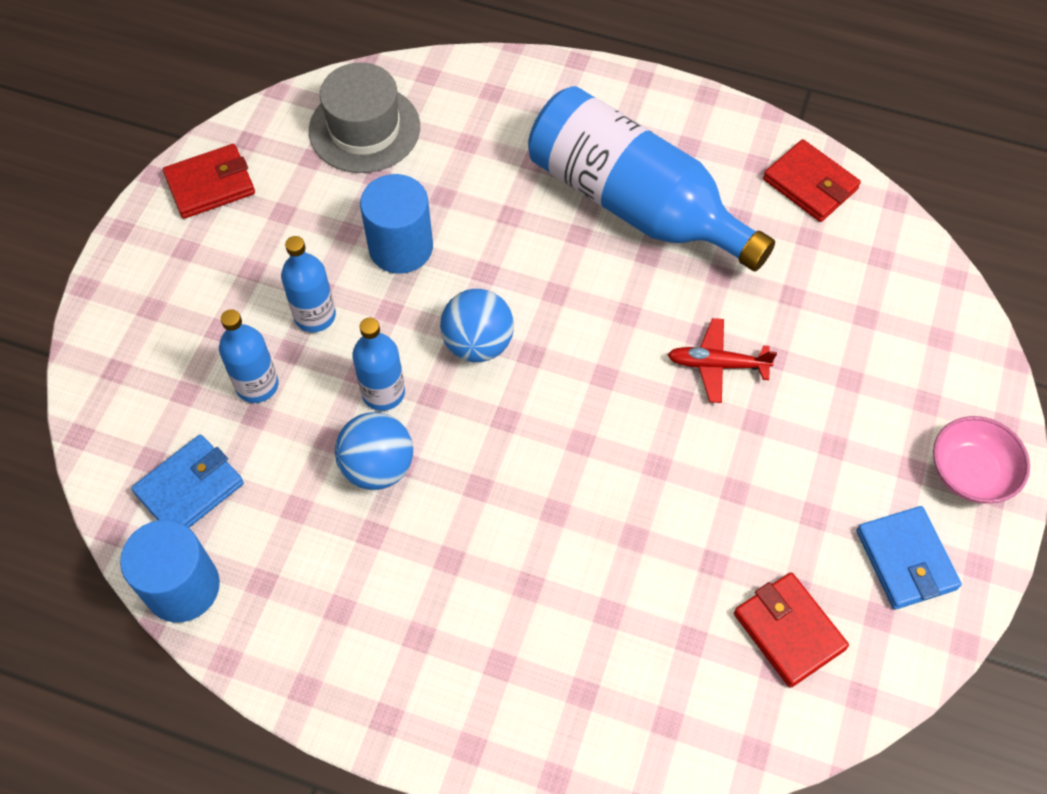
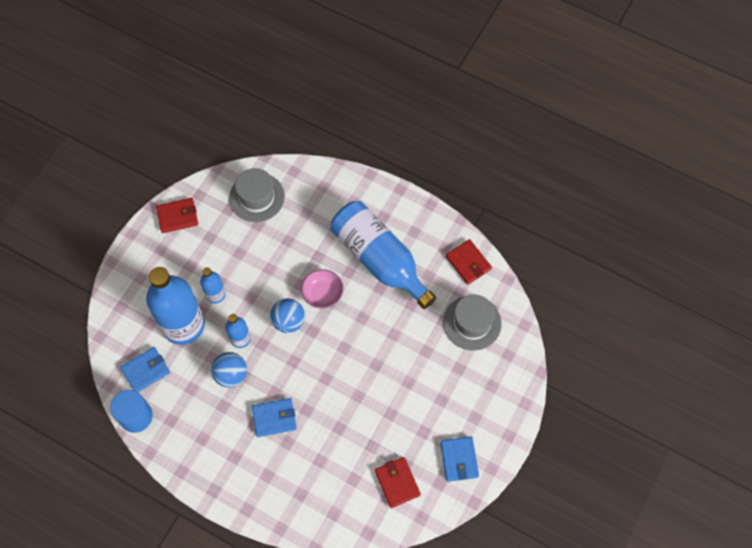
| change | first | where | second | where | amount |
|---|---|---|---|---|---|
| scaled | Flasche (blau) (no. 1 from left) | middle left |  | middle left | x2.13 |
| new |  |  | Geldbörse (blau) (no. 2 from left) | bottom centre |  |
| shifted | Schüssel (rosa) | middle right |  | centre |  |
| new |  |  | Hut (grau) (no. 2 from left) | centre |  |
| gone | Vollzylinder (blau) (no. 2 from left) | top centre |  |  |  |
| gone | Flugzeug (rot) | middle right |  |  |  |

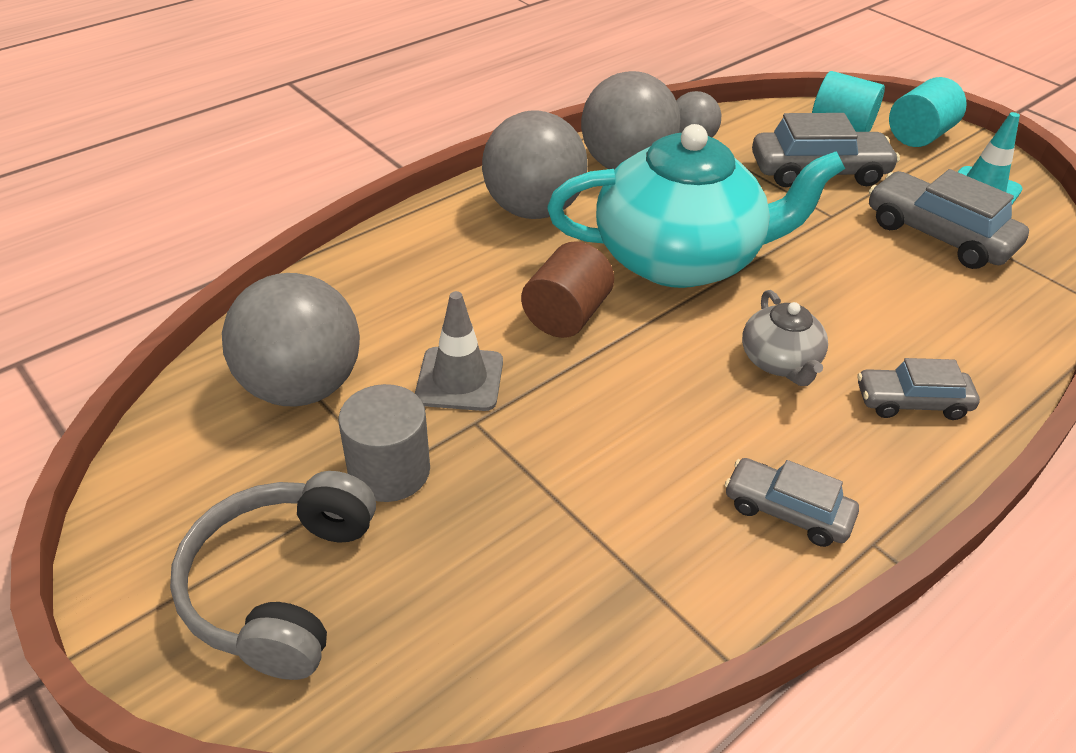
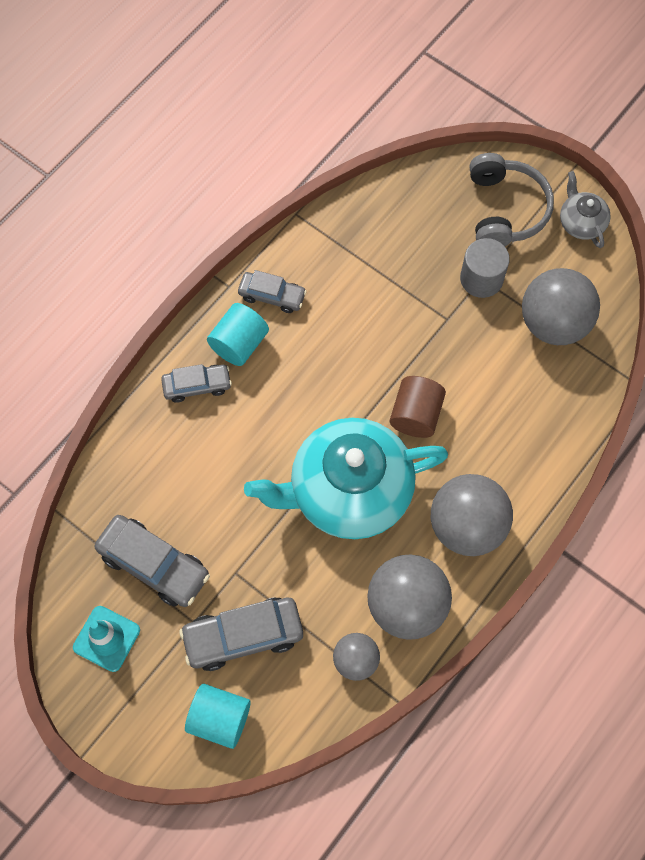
| change | first | where | second | where | amount |
|---|---|---|---|---|---|
| shifted | Vollzylinder (türkis) (no. 2 from left) | top right |  | centre |  |
| shifted | Teekanne (grau) | middle right |  | top right |  |
| gone | Leitkegel (grau) | centre |  |  |  |

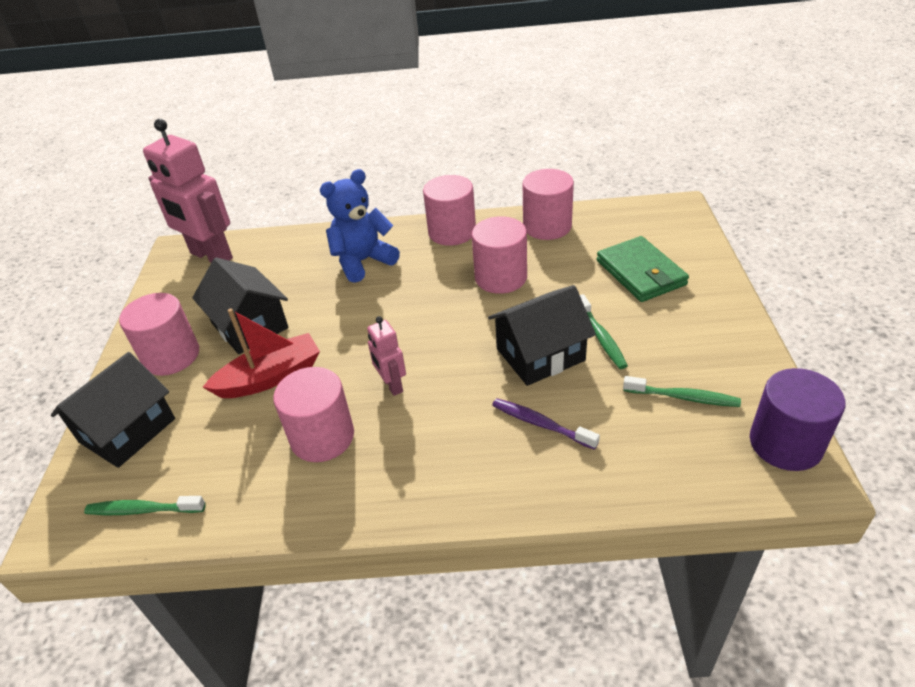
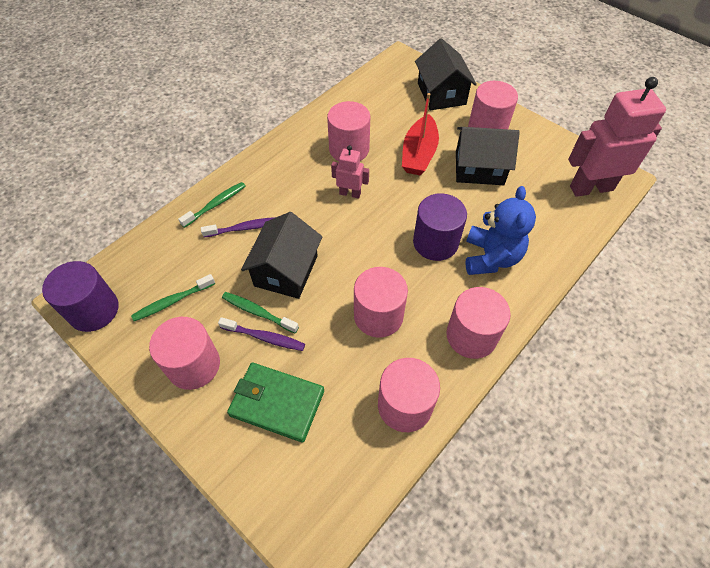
| change | first | where | second | where | amount |
|---|---|---|---|---|---|
| new |  |  | Vollzylinder (rosa) (no. 1 from left) | middle left |  |
| shifted | Zahnbürste (grün) (no. 1 from left in the first image) | bottom left | Zahnbürste (grün) (no. 2 from left) | middle left |  |
| new |  |  | Zahnbürste (lila) (no. 2 from left) | centre |  |
| new |  |  | Vollzylinder (lila) (no. 2 from left) | centre |  |

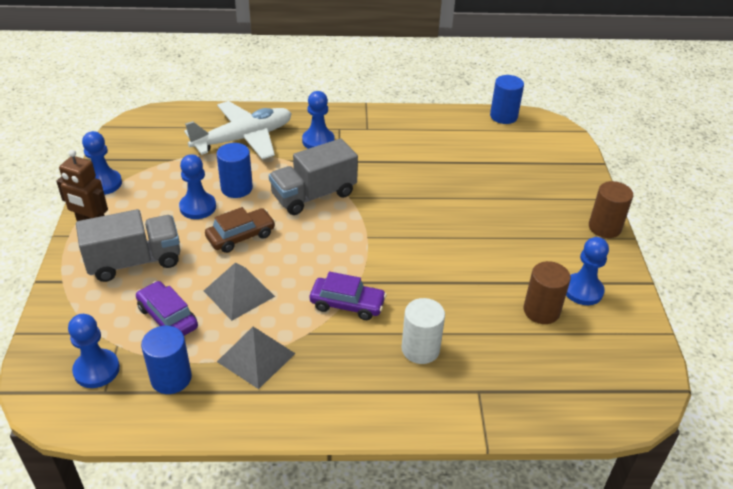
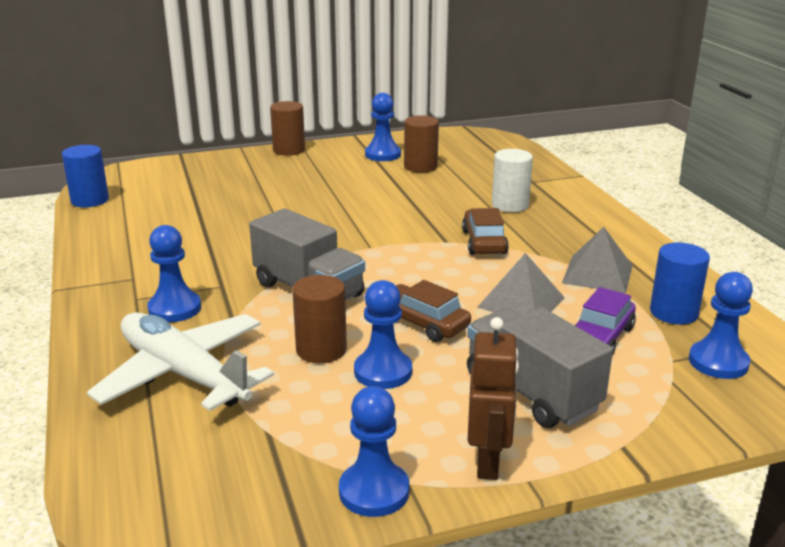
| change | first | where | second | where | amount |
|---|---|---|---|---|---|
| repainted | Vollzylinder (blau) (no. 2 from left) | middle left | Vollzylinder (braun) (no. 2 from left) | centre |  |
| repainted | Auto (lila) (no. 2 from left) | centre | Auto (braun) (no. 2 from left) | centre |  |

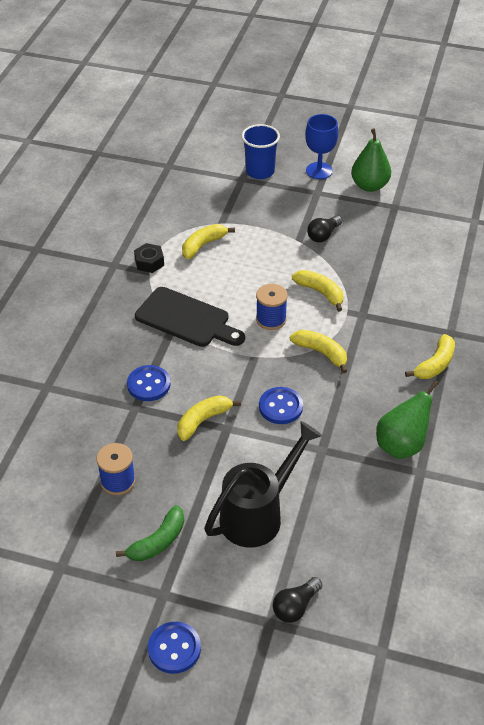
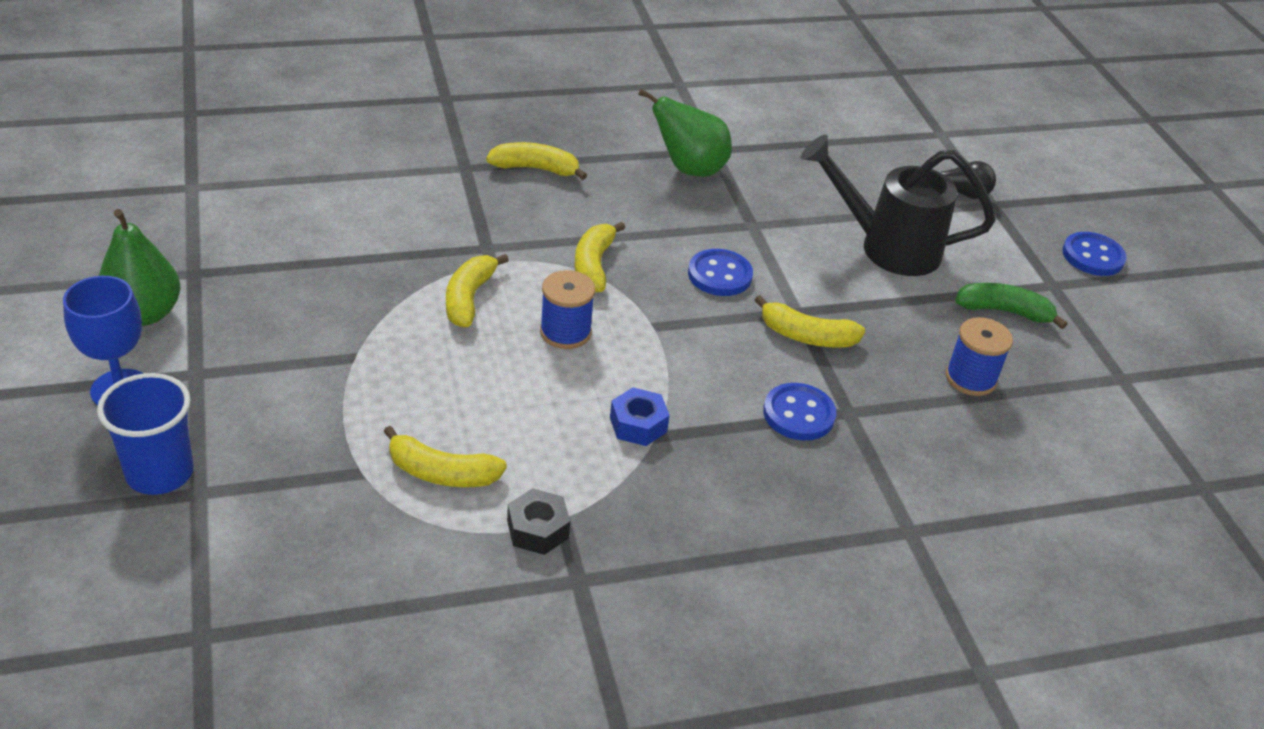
| change | first | where | second | where | amount |
|---|---|---|---|---|---|
| swapped | Schneidebrett (schwarz) | centre | Sechskantmutter (blau) | centre |  |
| gone | Glühbirne (schwarz) (no. 2 from left) | top right |  |  |  |

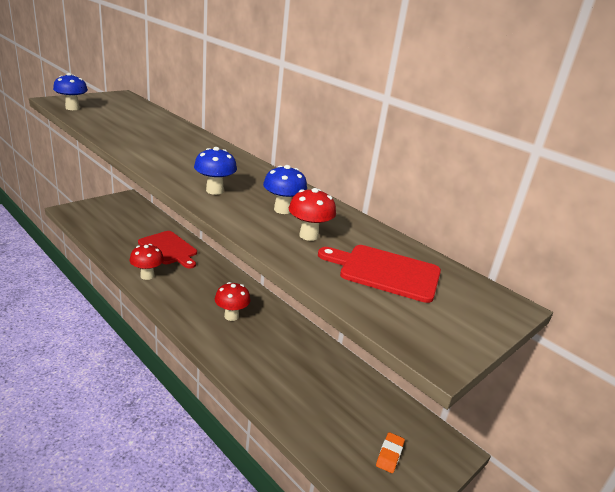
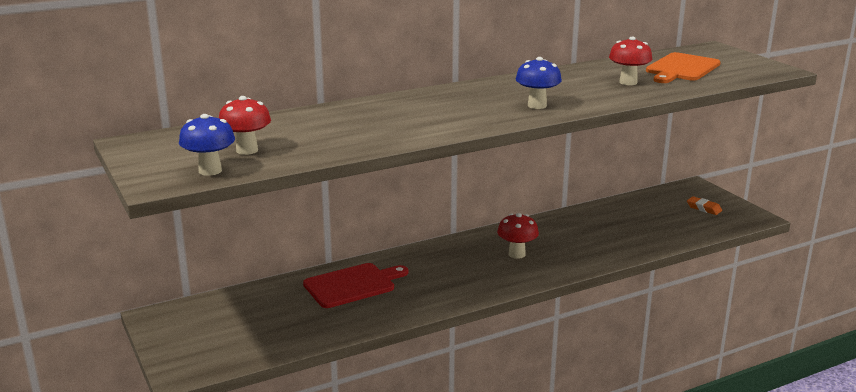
| change | first | where | second | where | amount |
|---|---|---|---|---|---|
| shifted | Pilz (rot) (no. 1 from left) | middle left |  | top left |  |
| repainted | Schneidebrett (rot) (no. 2 from left) | centre | Schneidebrett (orange) | top right |  |
| gone | Pilz (blau) (no. 3 from left) | centre |  |  |  |

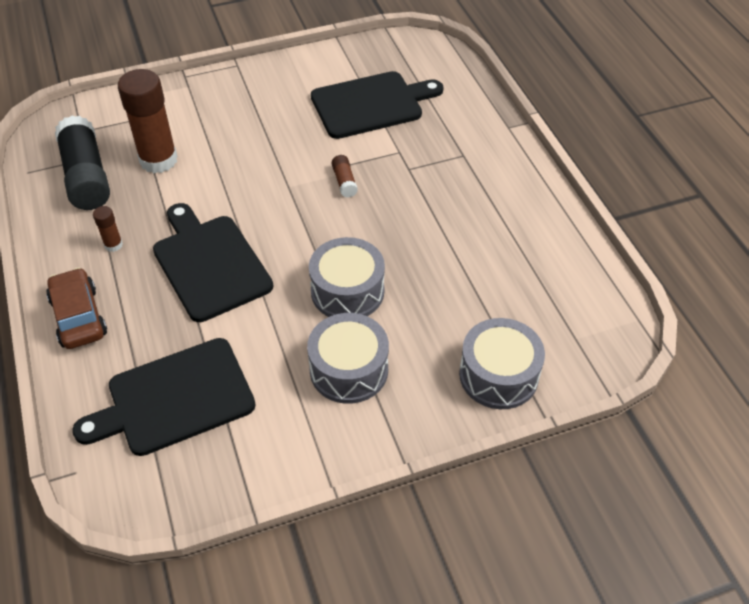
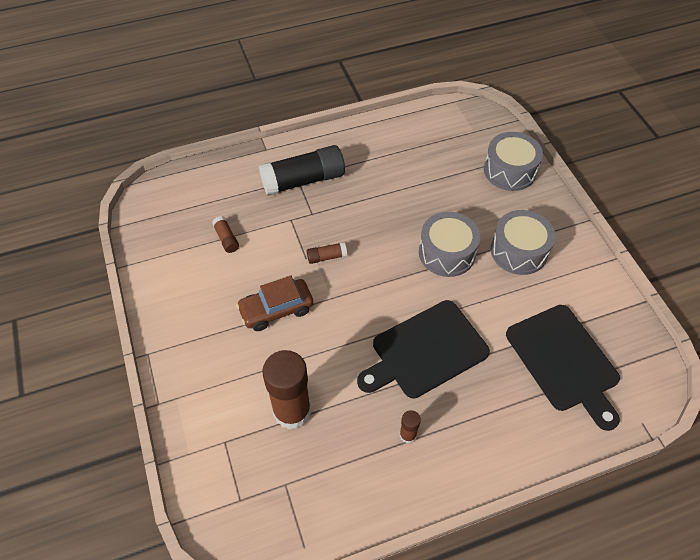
| change | first | where | second | where | amount |
|---|---|---|---|---|---|
| swapped | Schneidebrett (schwarz) (no. 3 from left) | top centre | Klebestift (braun) (no. 1 from left) | middle left |  |
| shifted | Auto (braun) | middle left |  | centre |  |
| shifted | Klebestift (schwarz) | top left |  | top centre |  |

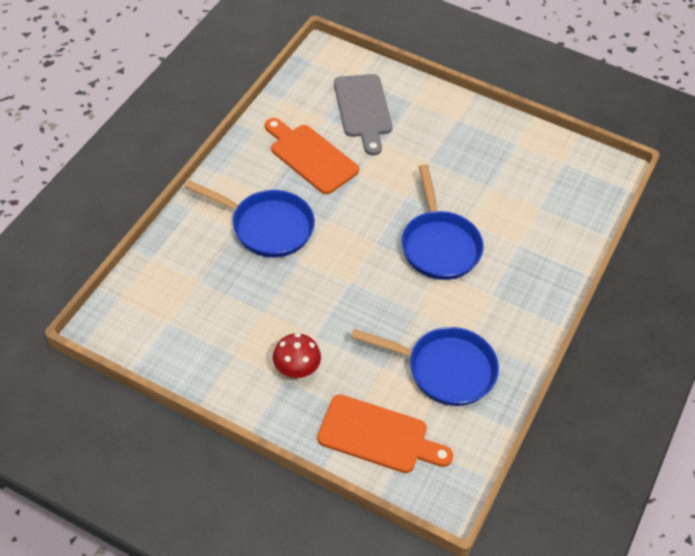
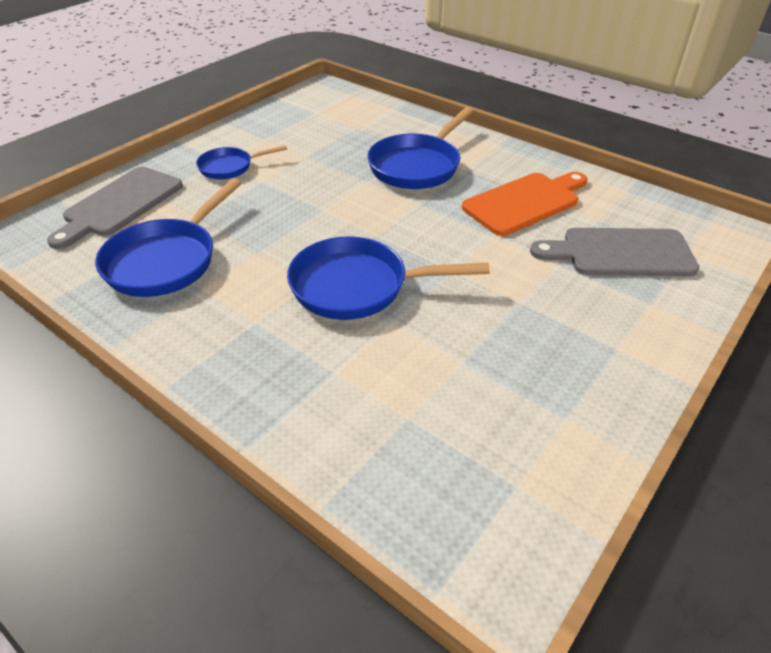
| change | first | where | second | where | amount |
|---|---|---|---|---|---|
| repainted | Schneidebrett (orange) (no. 2 from left) | bottom centre | Schneidebrett (grau) (no. 1 from left) | top left |  |
| swapped | Pilz (rot) | centre | Pfanne (blau) (no. 2 from left) | top left |  |

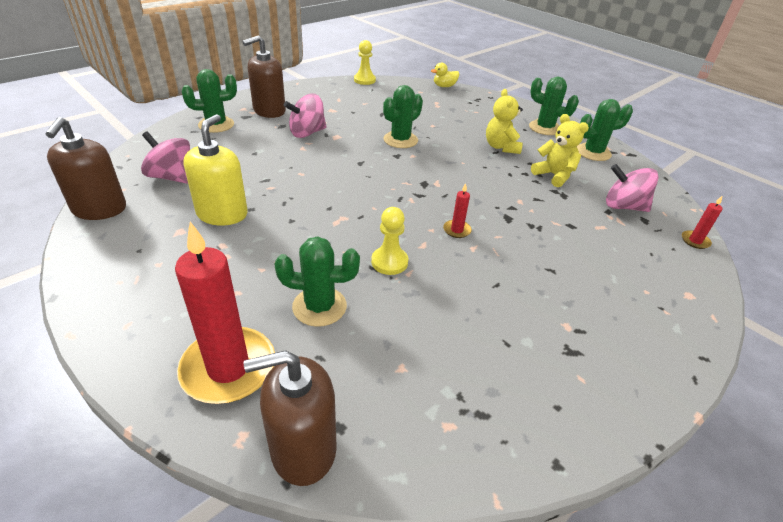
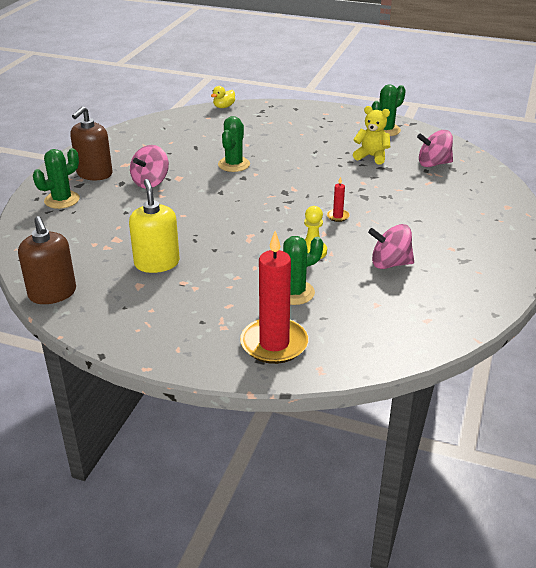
| change | first | where | second | where | amount |
|---|---|---|---|---|---|
| shifted | Kreisel (rosa) (no. 1 from left in the first image) | top left | Kreisel (rosa) (no. 2 from left) | middle right |  |
| gone | Seifenspender (braun) (no. 3 from left) | bottom centre |  |  |  |
| gone | Bauer (gelb) (no. 1 from left) | top centre |  |  |  |
| gone | Teddybär (gelb) (no. 1 from left) | top centre |  |  |  |
| gone | Kaktus (grün) (no. 4 from left) | top right |  |  |  |
| gone | Kerze (rot) (no. 3 from left) | middle right |  |  |  |

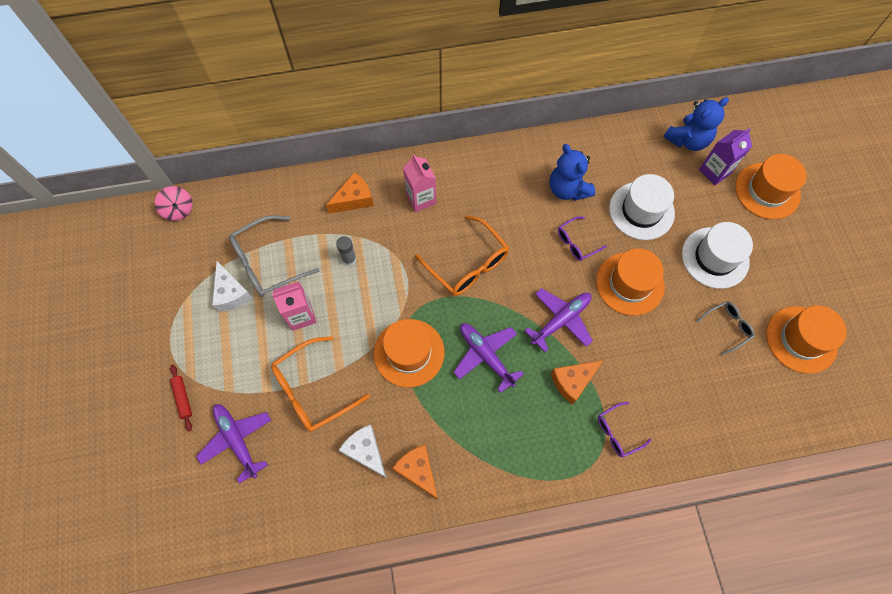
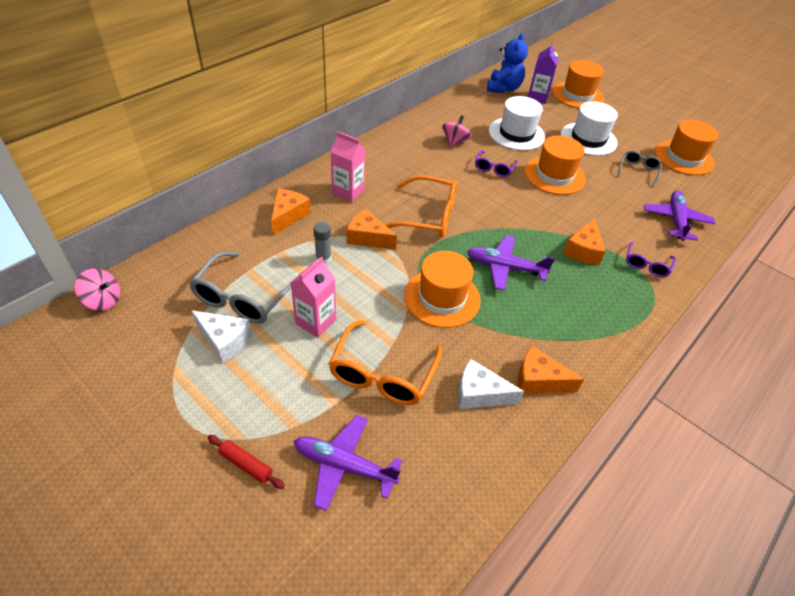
| change | first | where | second | where | amount |
|---|---|---|---|---|---|
| new |  |  | Käse (orange) (no. 2 from left) | centre |  |
| swapped | Teddybär (blau) (no. 1 from left) | top centre | Kreisel (rosa) (no. 2 from left) | top centre |  |
| shifted | Flugzeug (lila) (no. 3 from left) | centre |  | middle right |  |

